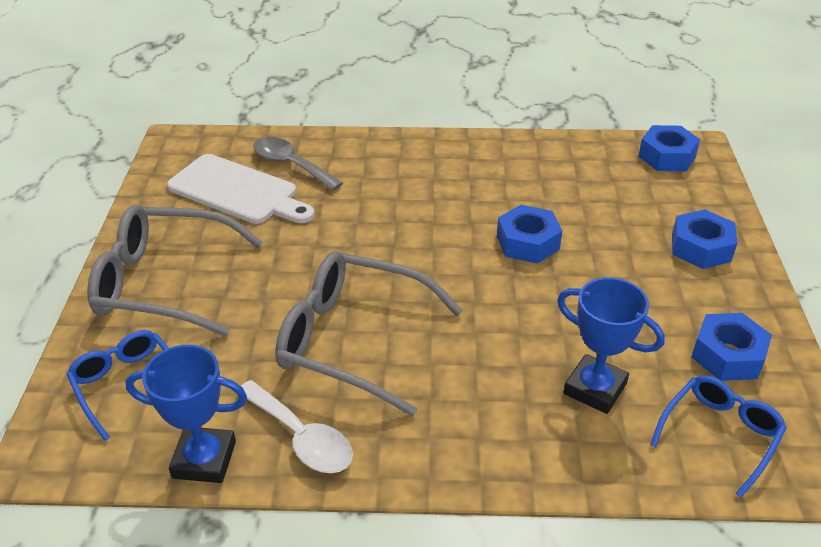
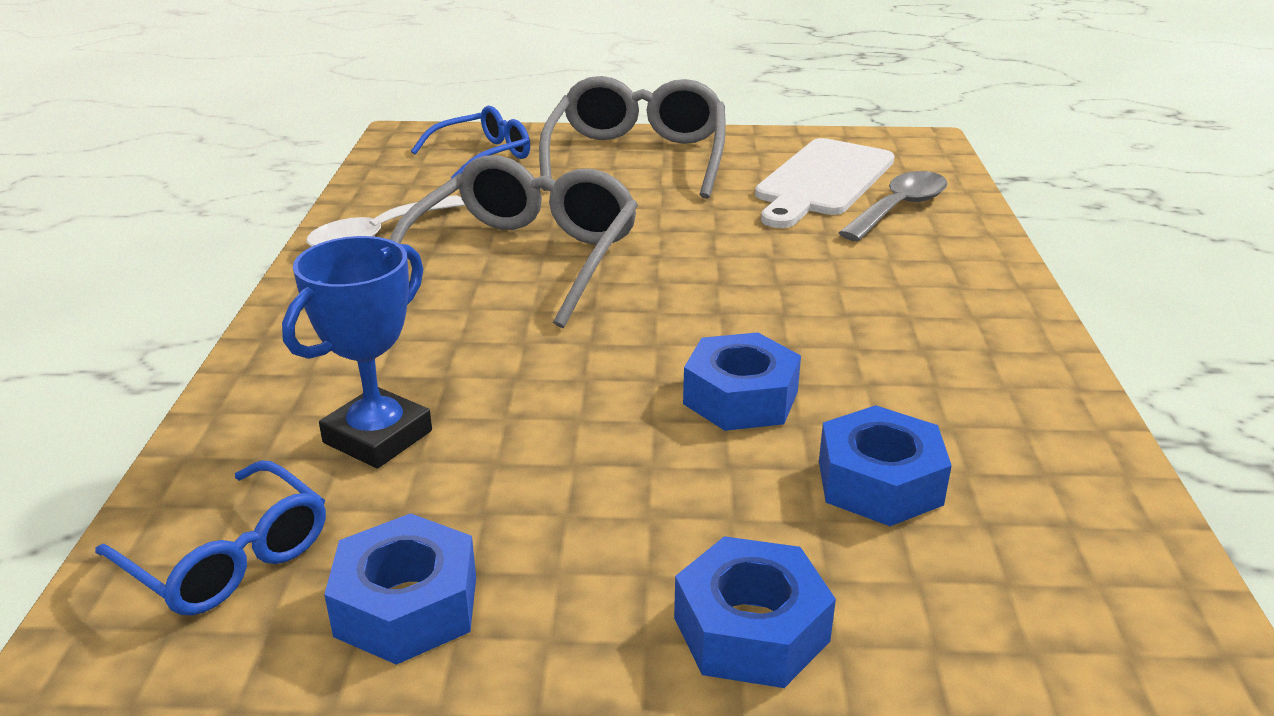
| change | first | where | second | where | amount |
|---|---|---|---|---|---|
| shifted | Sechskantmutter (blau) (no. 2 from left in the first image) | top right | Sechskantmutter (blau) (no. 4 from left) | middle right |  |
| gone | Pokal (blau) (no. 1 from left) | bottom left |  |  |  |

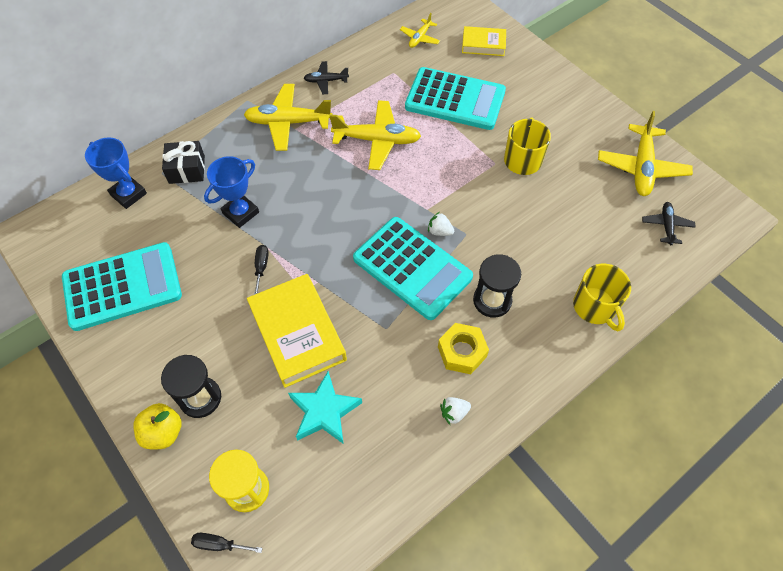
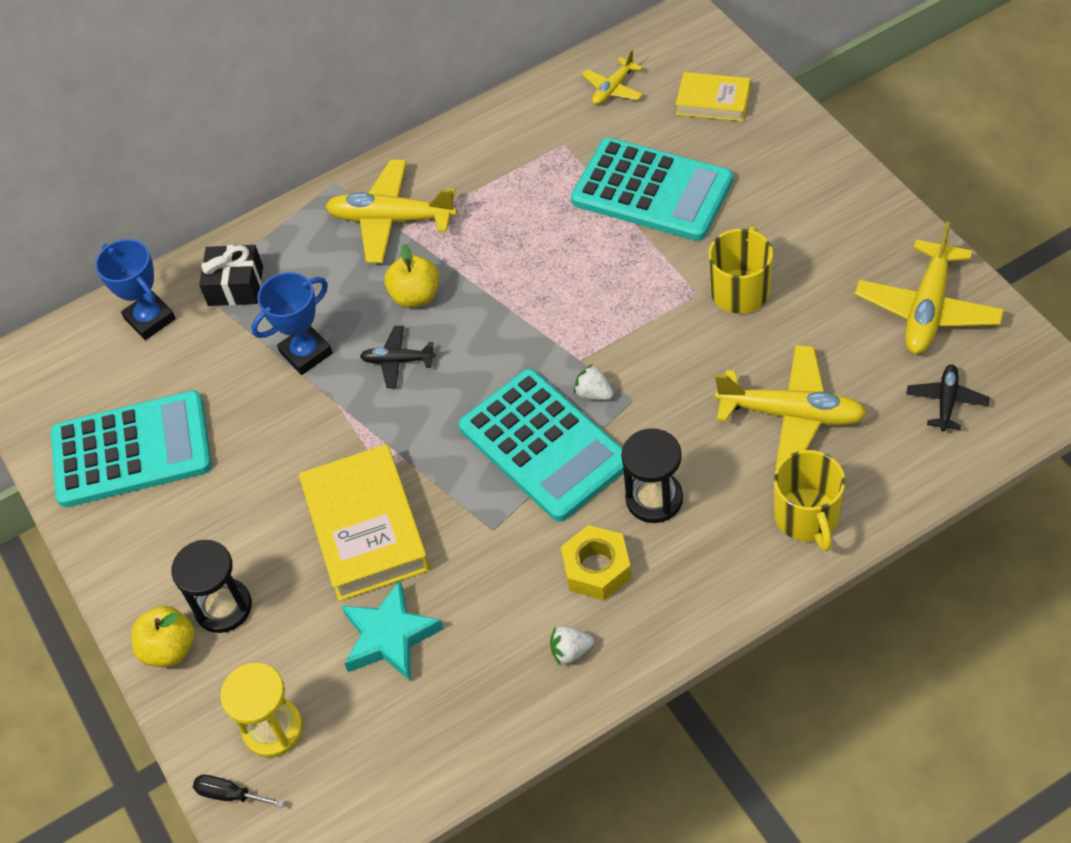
| change | first | where | second | where | amount |
|---|---|---|---|---|---|
| shifted | Flugzeug (schwarz) (no. 1 from left) | top centre |  | centre |  |
| new |  |  | Apfel (gelb) (no. 2 from left) | top centre |  |
| shifted | Flugzeug (gelb) (no. 2 from left in the first image) | top centre | Flugzeug (gelb) (no. 3 from left) | middle right |  |
| gone | Schraubenzieher (schwarz) (no. 2 from left) | centre |  |  |  |

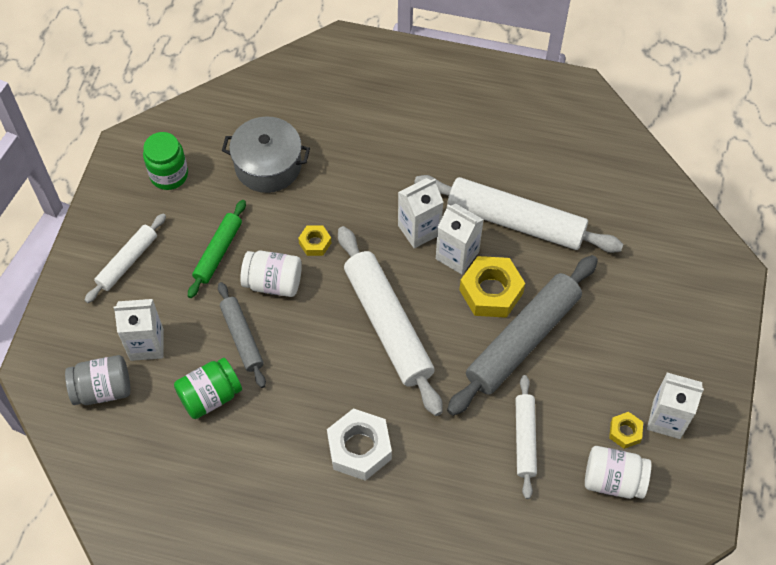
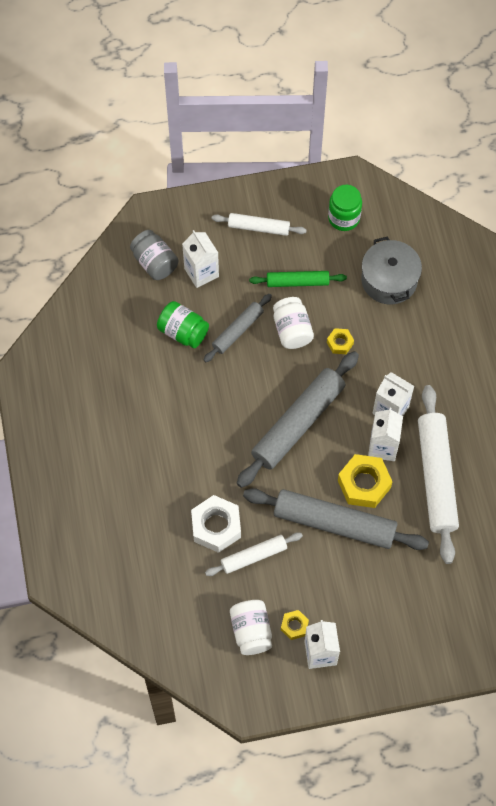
| change | first | where | second | where | amount |
|---|---|---|---|---|---|
| shifted | Sechskantmutter (weiß) | bottom centre |  | centre |  |
| repainted | Nudelholz (weiß) (no. 2 from left) | centre | Nudelholz (grau) (no. 2 from left) | centre |  |

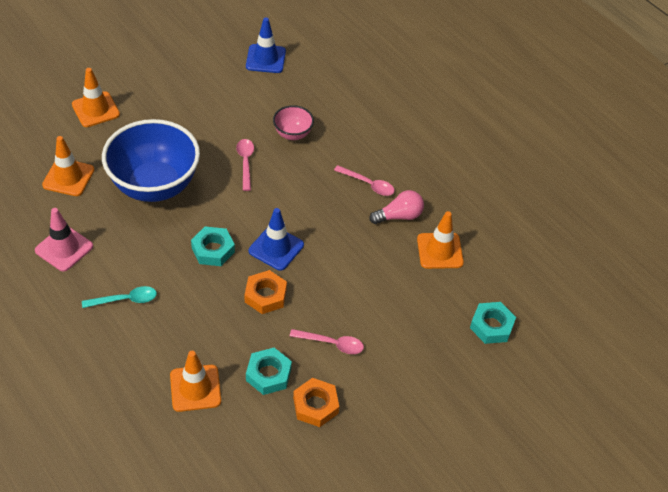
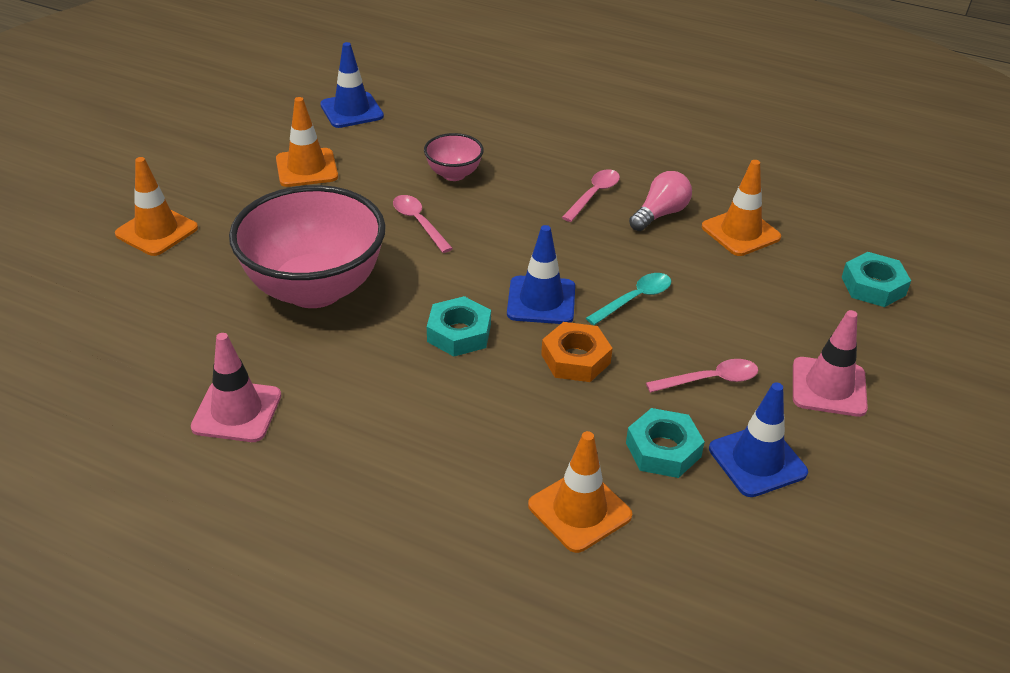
| change | first | where | second | where | amount |
|---|---|---|---|---|---|
| repainted | Schüssel (blau) | top left | Schüssel (rosa) (no. 1 from left) | middle left |  |
| shifted | Leitkegel (orange) (no. 1 from left in the first image) | middle left | Leitkegel (orange) (no. 2 from left) | top left |  |
| rotated | Löffel (rosa) (no. 3 from left in the first image) | centre | Löffel (rosa) (no. 2 from left) | top centre | 60 degrees counterclockwise |
| shifted | Löffel (türkis) | middle left |  | centre |  |
| swapped | Sechskantmutter (orange) (no. 2 from left) | bottom centre | Leitkegel (blau) (no. 3 from left) | middle right |  |
| new |  |  | Leitkegel (rosa) (no. 2 from left) | middle right |  |

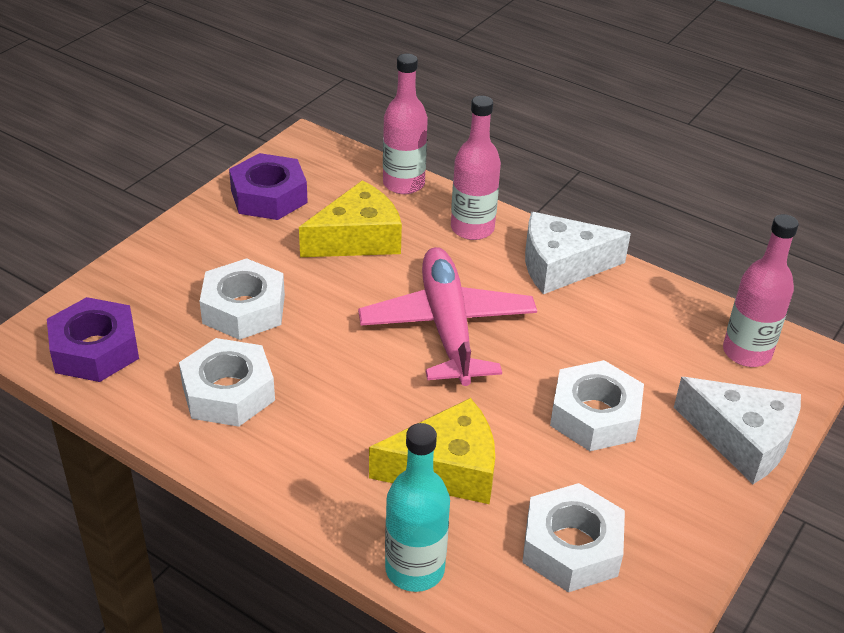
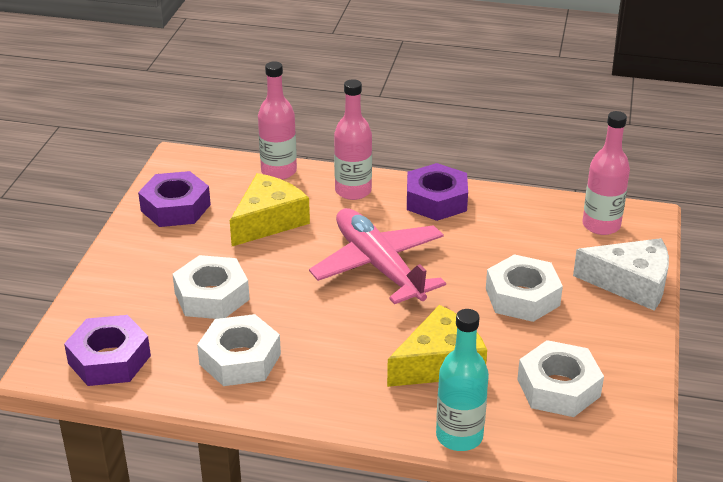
| change | first | where | second | where | amount |
|---|---|---|---|---|---|
| swapped | Käse (weiß) (no. 1 from left) | middle right | Sechskantmutter (lila) (no. 3 from left) | centre |  |

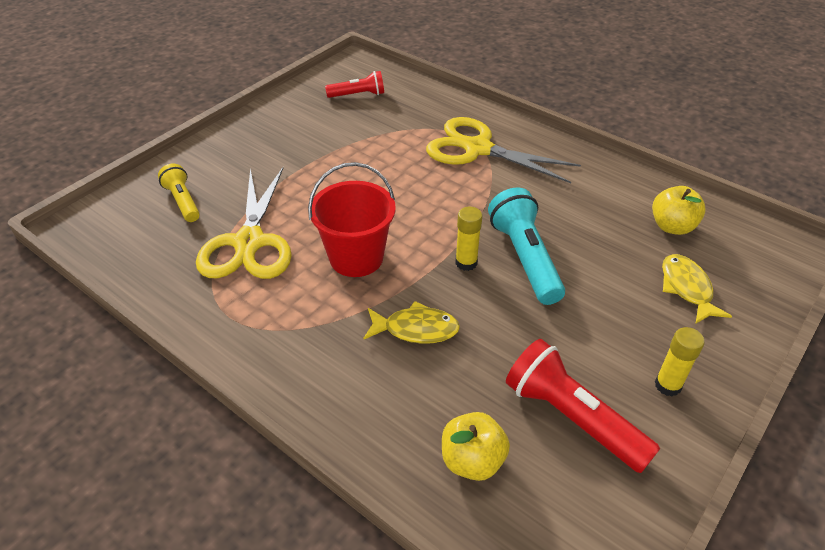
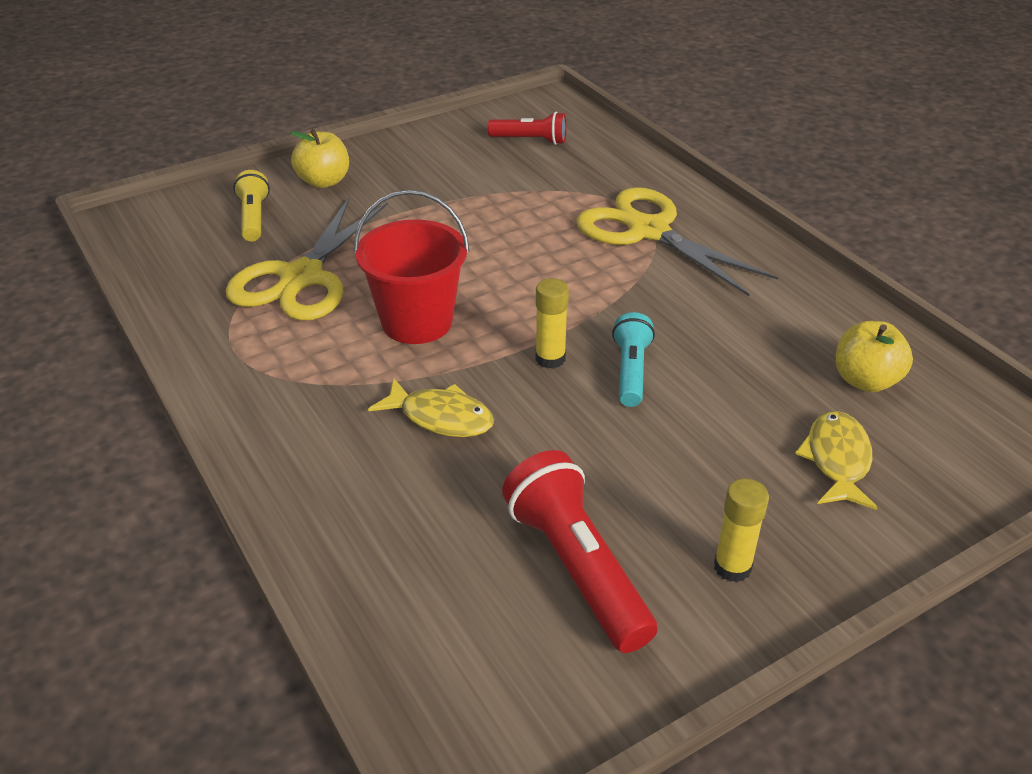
| change | first | where | second | where | amount |
|---|---|---|---|---|---|
| shifted | Apfel (gelb) (no. 1 from left) | bottom centre |  | top left |  |
| scaled | Taschenlampe (türkis) | centre |  | centre | x0.60 |

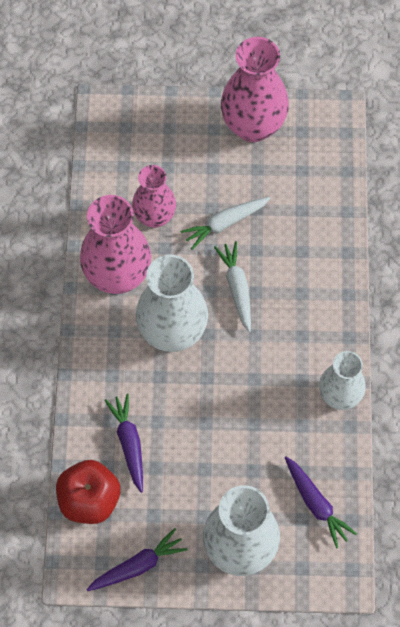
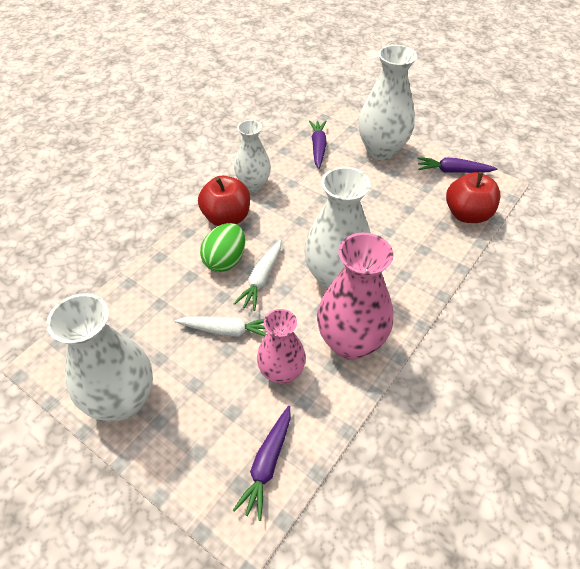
| change | first | where | second | where | amount |
|---|---|---|---|---|---|
| repainted | Vase (rosa) (no. 3 from left) | top centre | Vase (weiß) (no. 1 from left) | middle left |  |
| new |  |  | Apfel (rot) (no. 1 from left) | centre |  |
| new |  |  | Ei (grün) | centre |  |
| shifted | Karotte (lila) (no. 1 from left) | bottom left |  | bottom centre |  |

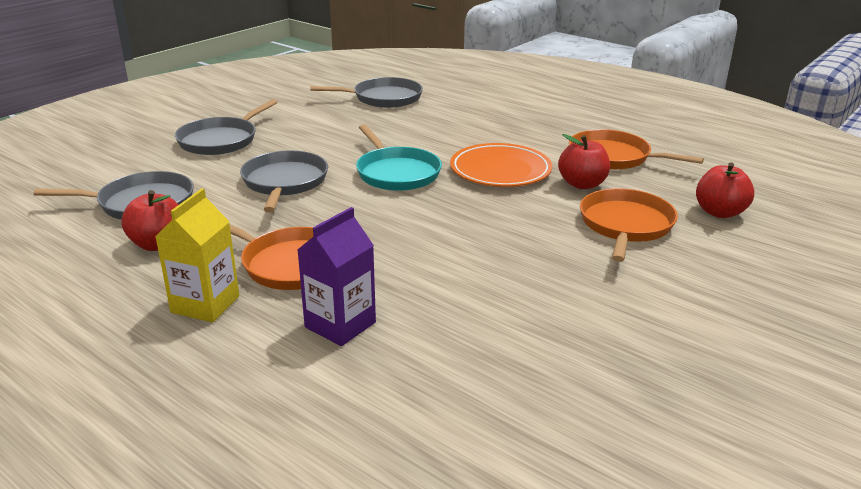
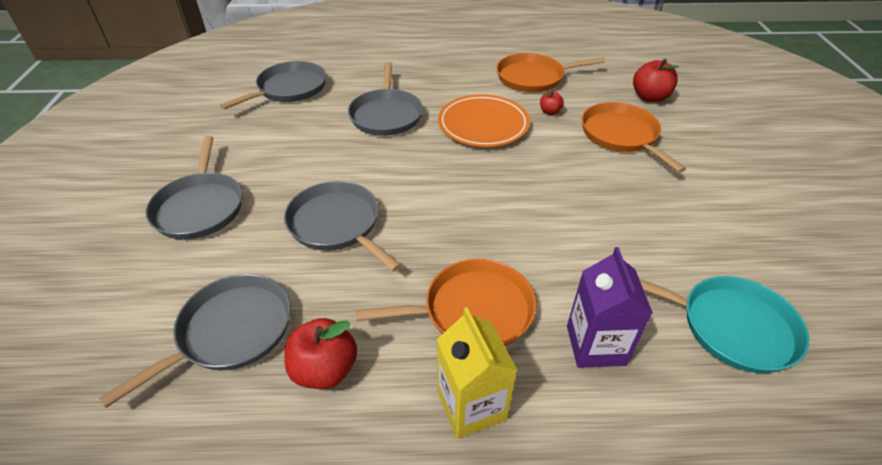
| change | first | where | second | where | amount |
|---|---|---|---|---|---|
| new |  |  | Pfanne (grau) (no. 5 from left) | top centre |  |
| scaled | Apfel (rot) (no. 2 from left) | top right |  | top centre | x0.55 |
| shifted | Pfanne (türkis) | top centre |  | bottom right |  |

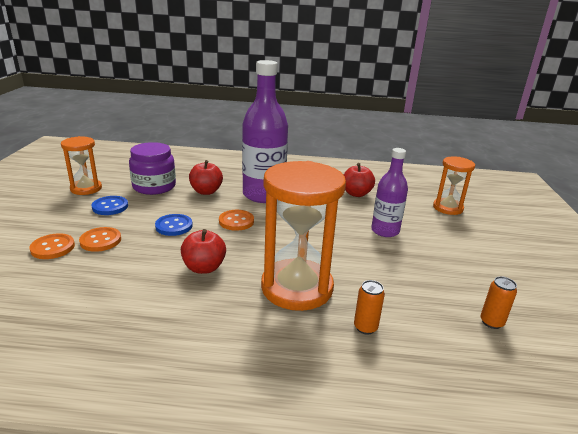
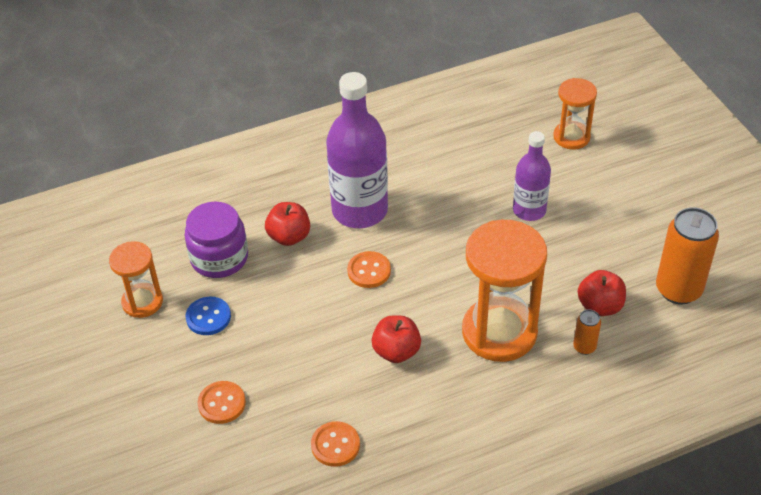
| change | first | where | second | where | amount |
|---|---|---|---|---|---|
| shifted | Knopf (orange) (no. 2 from left) | middle left |  | bottom centre |  |
| shifted | Apfel (rot) (no. 3 from left) | centre |  | middle right |  |
| scaled | Dose (orange) (no. 2 from left) | bottom right |  | middle right | x2.12 |
| gone | Knopf (blau) (no. 2 from left) | middle left |  |  |  |

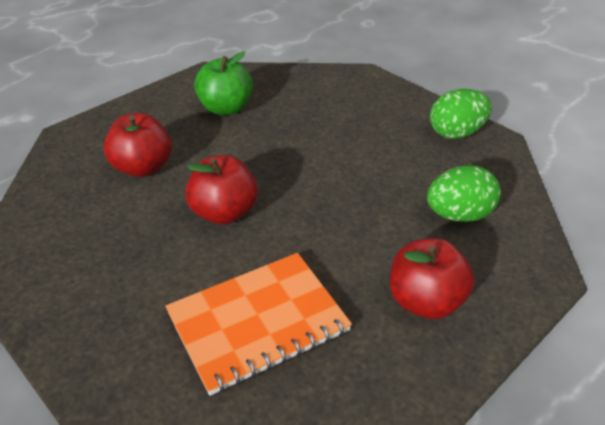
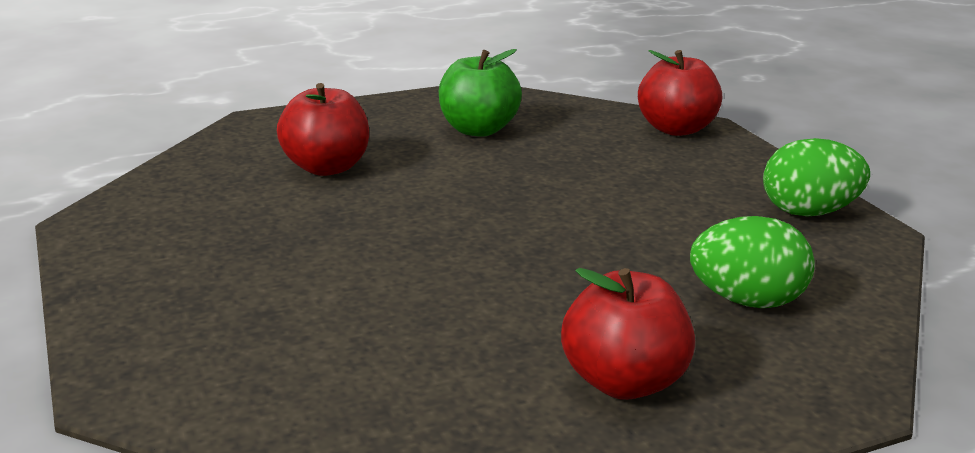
| change | first | where | second | where | amount |
|---|---|---|---|---|---|
| shifted | Apfel (rot) (no. 2 from left in the first image) | centre | Apfel (rot) (no. 3 from left) | top right |  |
| gone | Notizbuch (orange) | bottom centre |  |  |  |

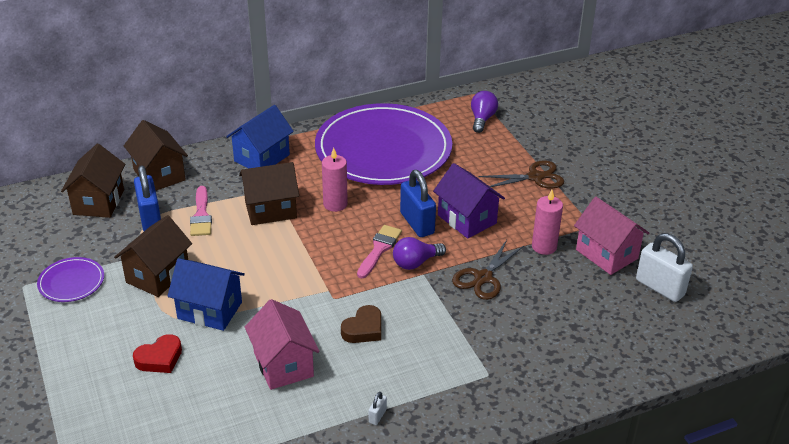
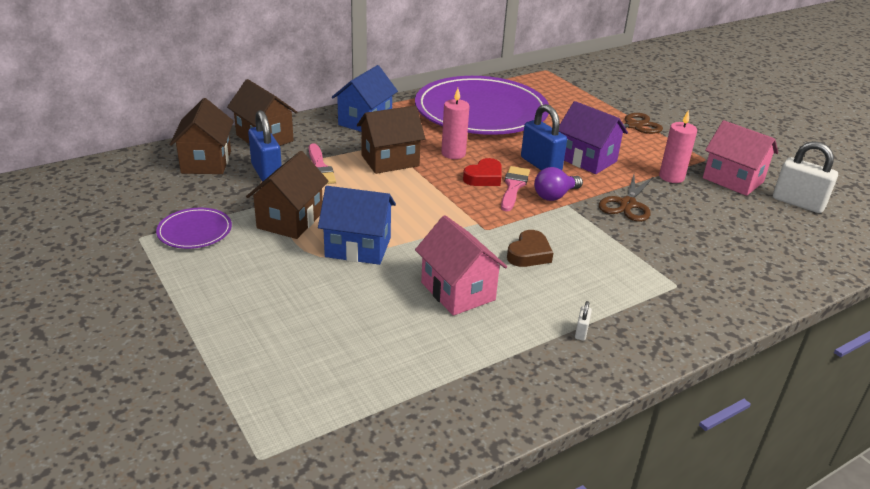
| change | first | where | second | where | amount |
|---|---|---|---|---|---|
| shifted | Herz (rot) | bottom left |  | centre |  |
| gone | Glühbirne (lila) (no. 2 from left) | top centre |  |  |  |

